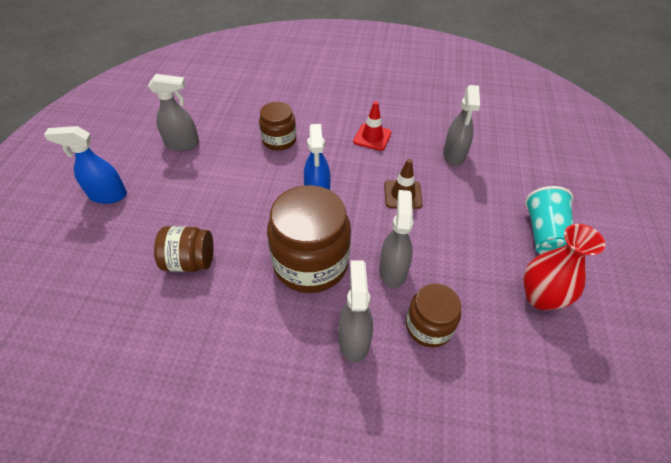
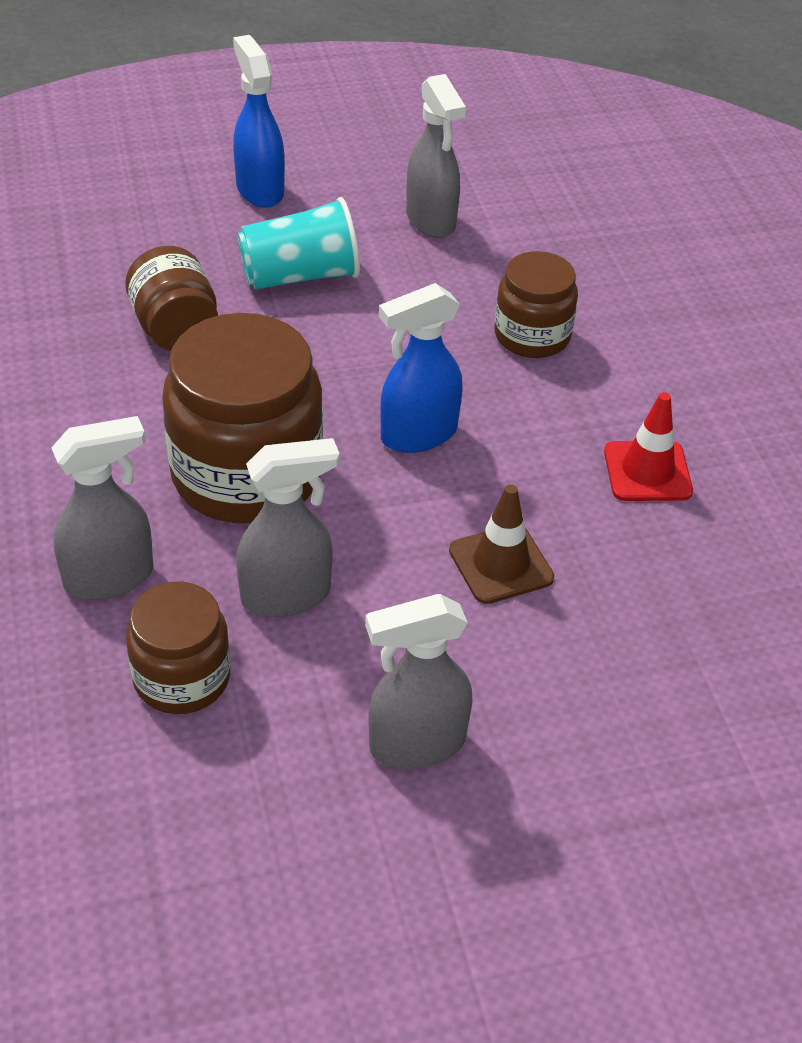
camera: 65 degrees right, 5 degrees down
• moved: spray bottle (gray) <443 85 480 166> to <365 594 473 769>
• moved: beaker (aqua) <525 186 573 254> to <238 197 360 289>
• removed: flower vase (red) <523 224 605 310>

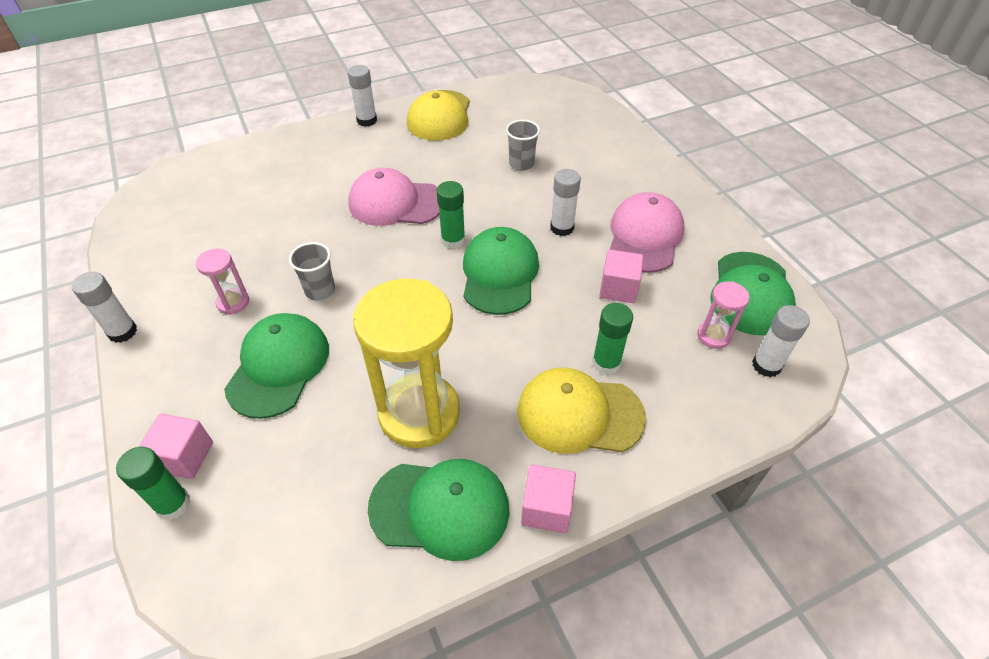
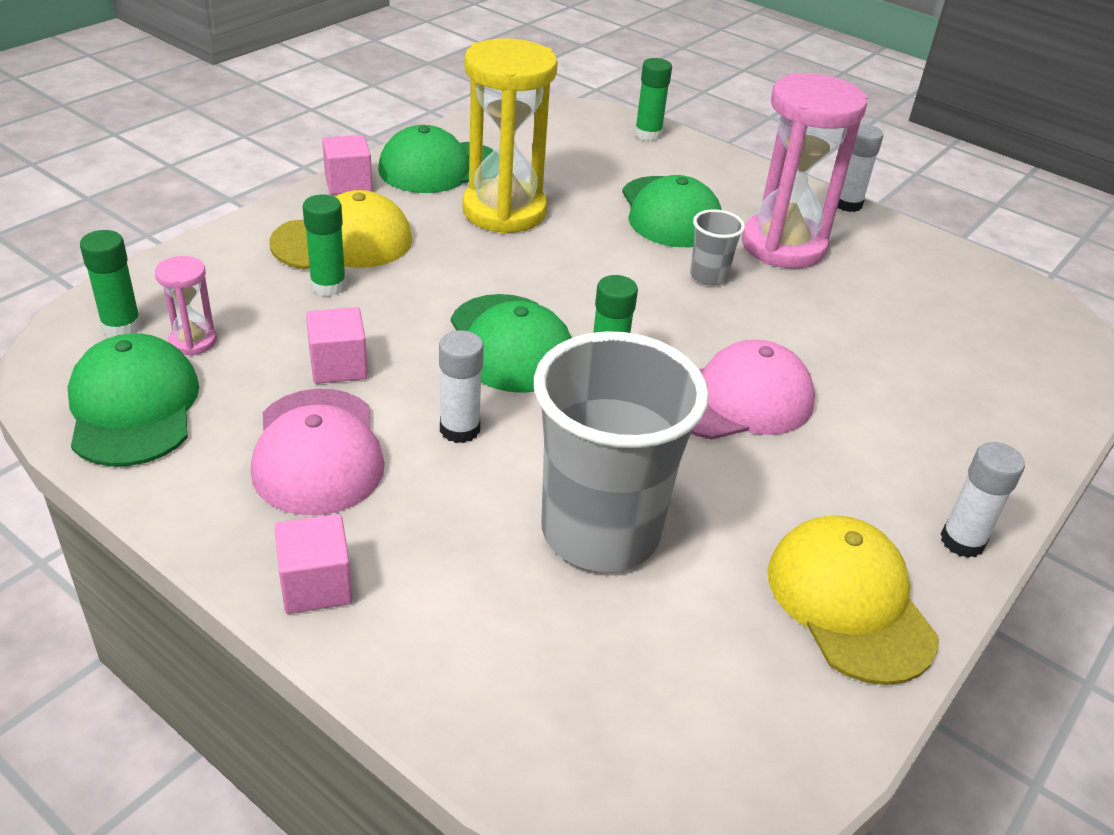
camera: 150 degrees right, 10 degrees down
• resized: beaker (gray) <506 120 540 171> = <534 331 709 572> x2.32
• resized: sand timer (rose-pink) <196 248 249 315> = <742 73 867 269> x2.24
• recoloured: glue stick (snow-white) <752 305 810 377> to glue stick (green) <80 230 141 337>
• moved: block (rose-pink) <139 413 213 479> to <274 514 353 614>

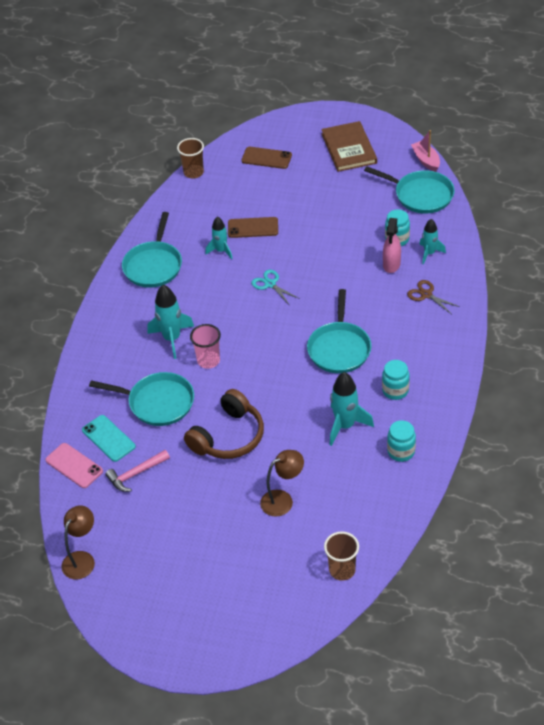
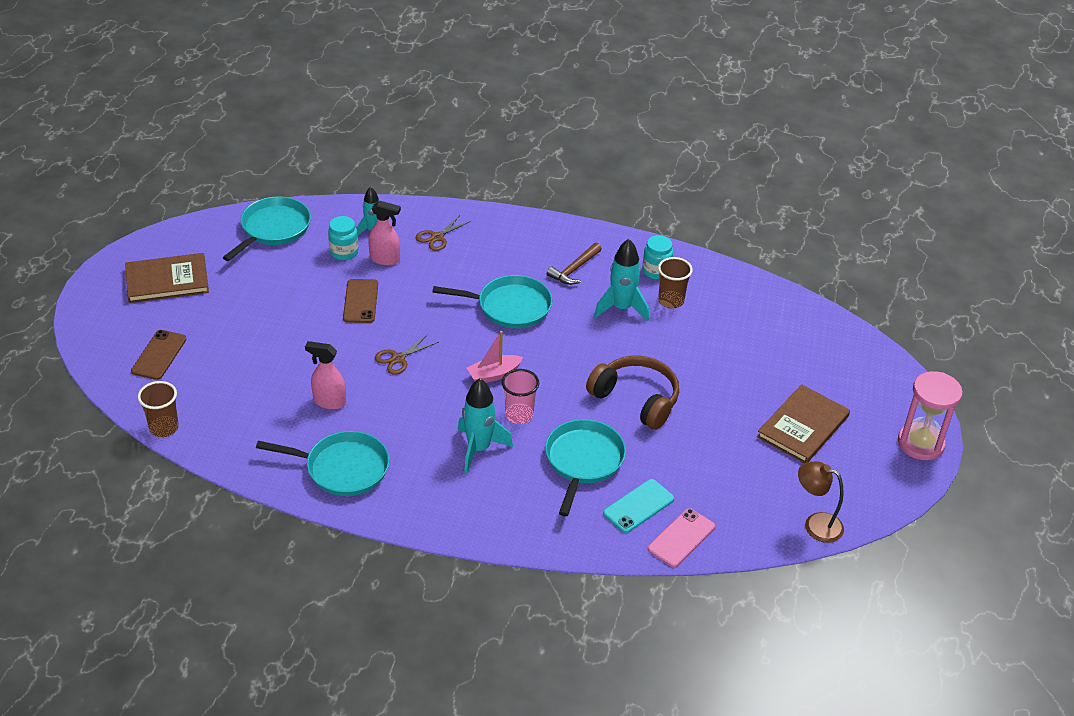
camera: 95 degrees left, 5 degrees down
• moved: boat (rose-pink) <411 130 440 172> to <467 331 523 383>
• replaced: rocket (aqua) <205 217 233 259> to spray bottle (rose-pink) <305 341 346 410>
• moved: mobile phone (dark brown) <228 217 278 238> to <343 279 378 323>
• recoloured: shears (aqua) <251 270 300 304> to shears (dark brown) <374 334 438 375>
• replaced: jar (aqua) <382 360 409 400> to claw hammer (dark brown) <547 243 602 285>
• removed: claw hammer (rose-pink) <105 450 170 492>
• removed: reading lamp (dark brown) <260 450 304 517>
• moved: beaker (dark brown) <324 531 359 581> to <658 257 693 309>
• added: sand timer (rose-pink) <898 371 963 460>
• added: hardcover (dark brown) <757 384 850 463>

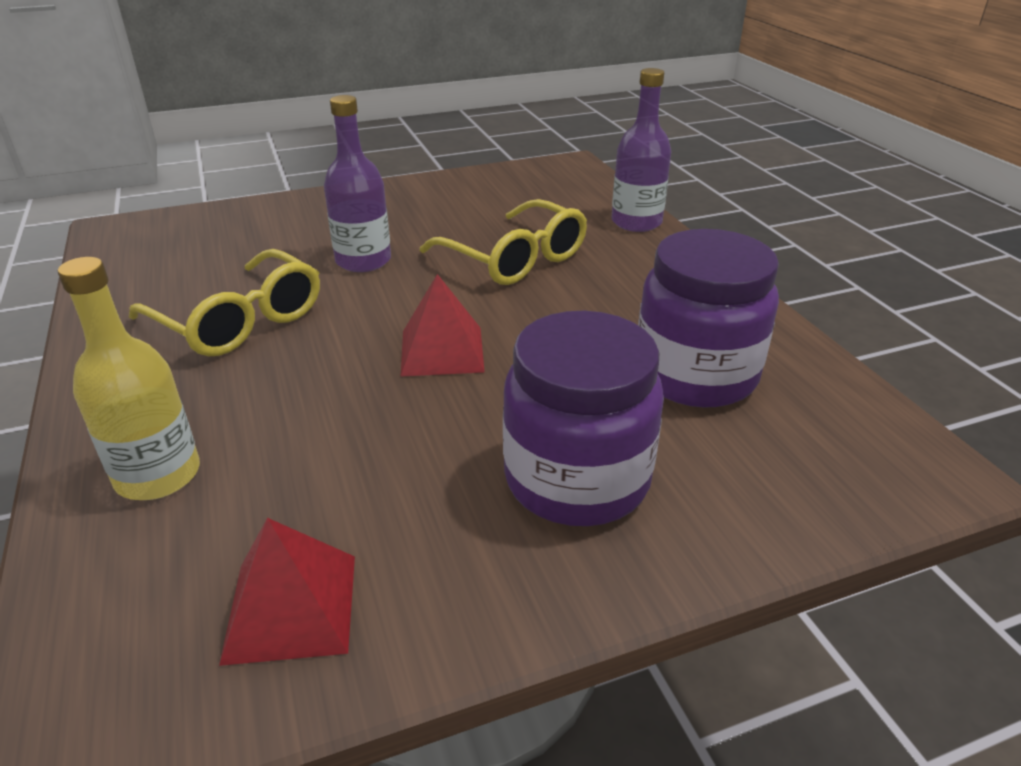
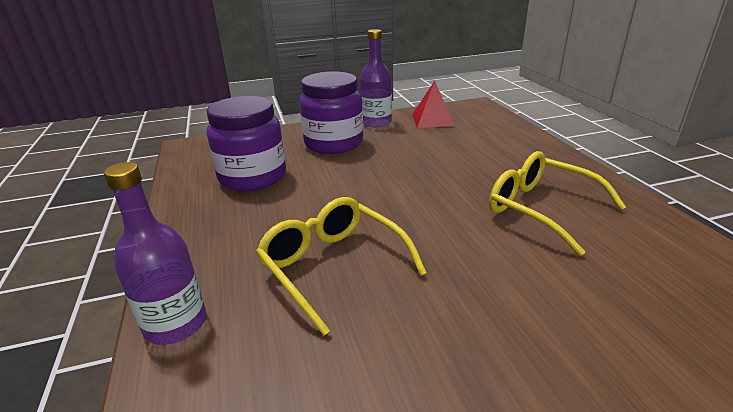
camera: 175 degrees left, 5 degrees down
• moved: bottle (royal purple) <324 95 391 272> to <360 29 392 127>
• removed: bottle (yellow) <58 257 200 500>
• removed: pyramid shape (red) <401 274 485 377>

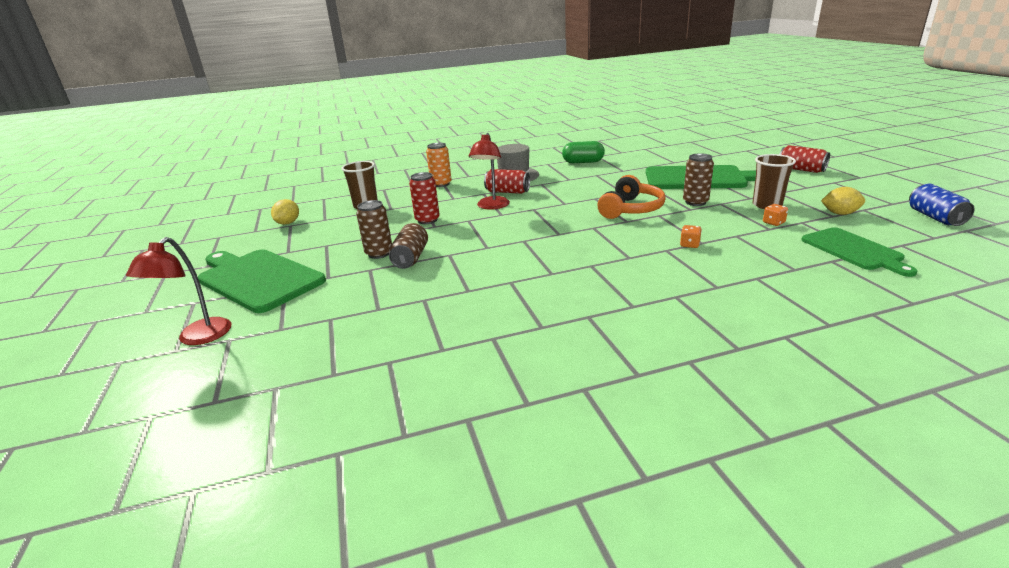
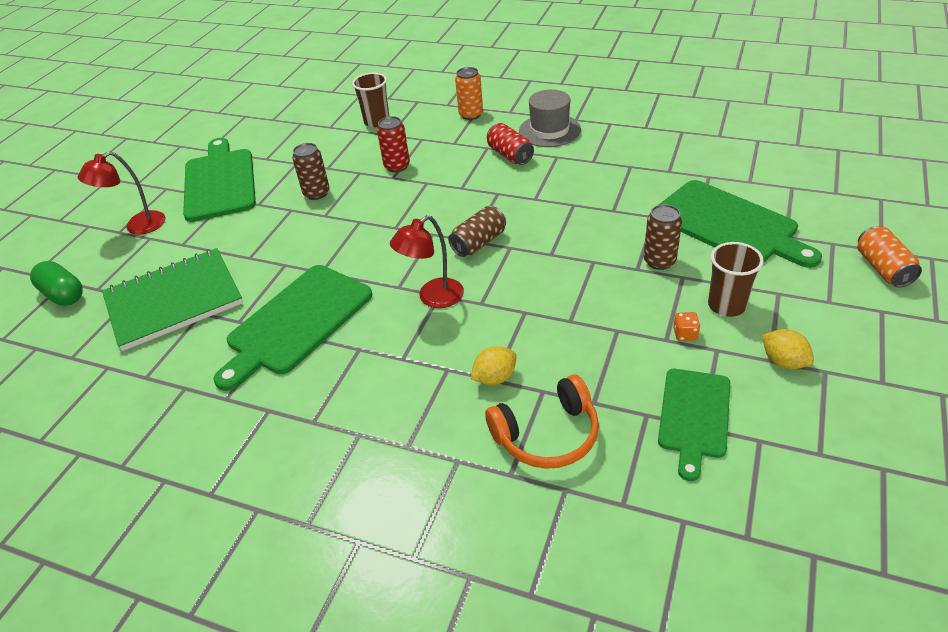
camera: 40 degrees right, 15 degrees up
• moved: reading lamp (red) <469 133 510 210> to <390 215 464 308>
• moved: capsule (green) <562 141 605 163> to <30 261 83 306>
• recoloured: can (red) <779 145 830 173> to can (orange) <857 226 922 288>
• moved: over-ear headphones (orange) <597 175 666 219> to <485 374 599 469>
• removed: can (blue) <909 184 975 226>
• moved: lemon (yellow) <271 199 299 225> to <471 346 516 385>
• moved: can (dark brown) <389 223 428 269> to <448 206 506 257>
• removed: dice (orange) <680 225 702 248>
• added: notepad (green) <102 248 243 351>
• added: bread board (green) <214 265 372 391>

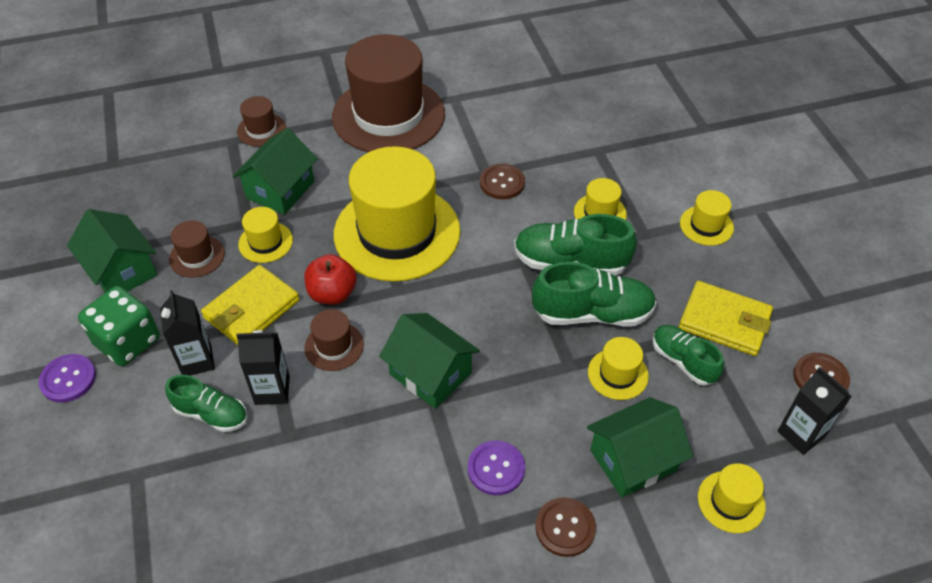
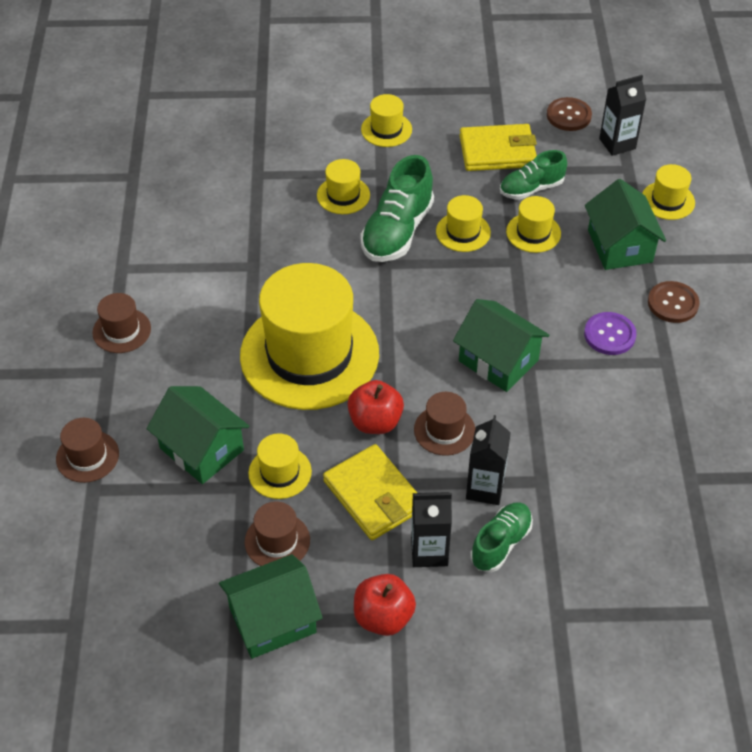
camera: 75 degrees left, 0 degrees up
• resized: top hat (dark brown) <332 34 445 152> = <92 293 151 353> x0.42
• removed: sewing button (dark brown) <480 164 525 199>
• replaced: sneaker (green) <532 262 656 327> to top hat (yellow) <436 195 491 252>
• turned: card wallet (yellow) <679 281 773 356> = <460 124 537 171> 45 degrees clockwise
• replaced: dice (green) <78 286 160 366> to apple (red) <354 574 416 636>
• turned: toy house (green) <379 313 480 409> = <453 299 550 392> 75 degrees clockwise
• removed: sewing button (royal purple) <39 354 96 403>

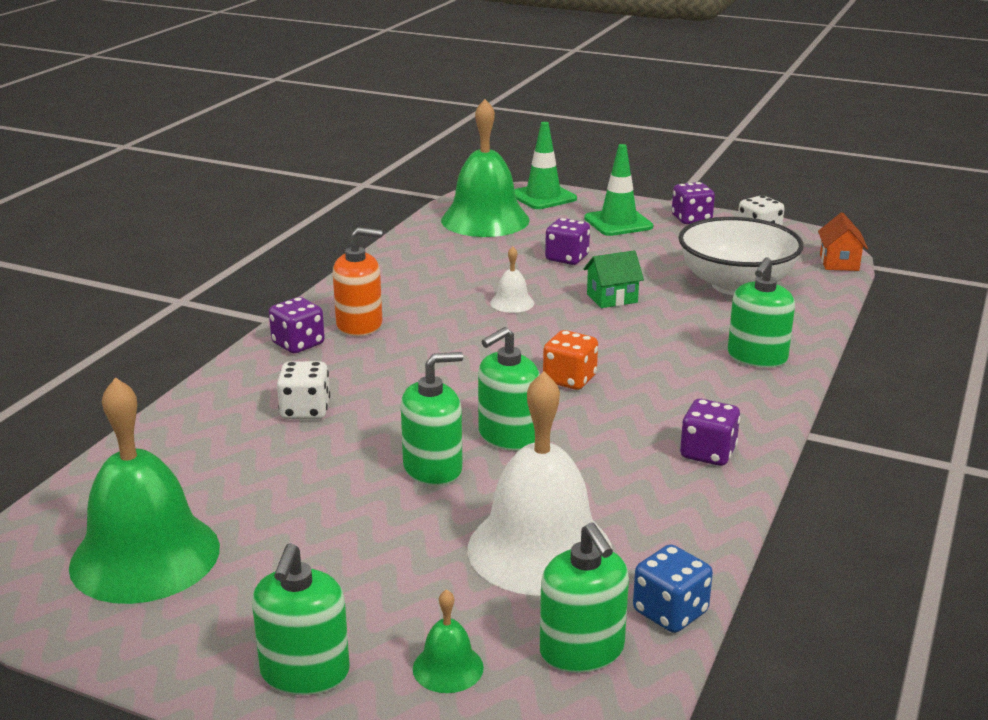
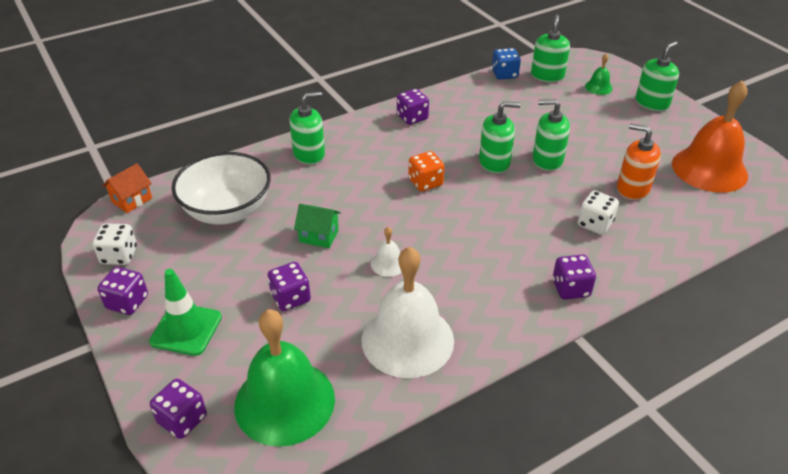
camera: 145 degrees left, 15 degrees up
• replaced: road cone (green) <514 122 577 209> to dice (royal purple) <150 379 207 439>
• moved: pump bottle (orange) <333 227 382 336> to <617 123 661 200>
• moved: bell (snow-white) <468 371 612 596> to <361 247 454 378>
• recoloured: bell (green) <69 377 220 604> to bell (orange) <672 80 748 193>

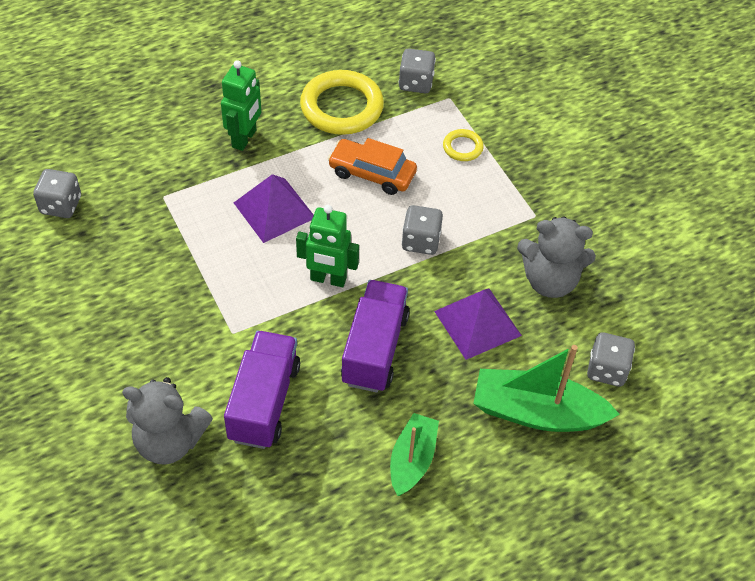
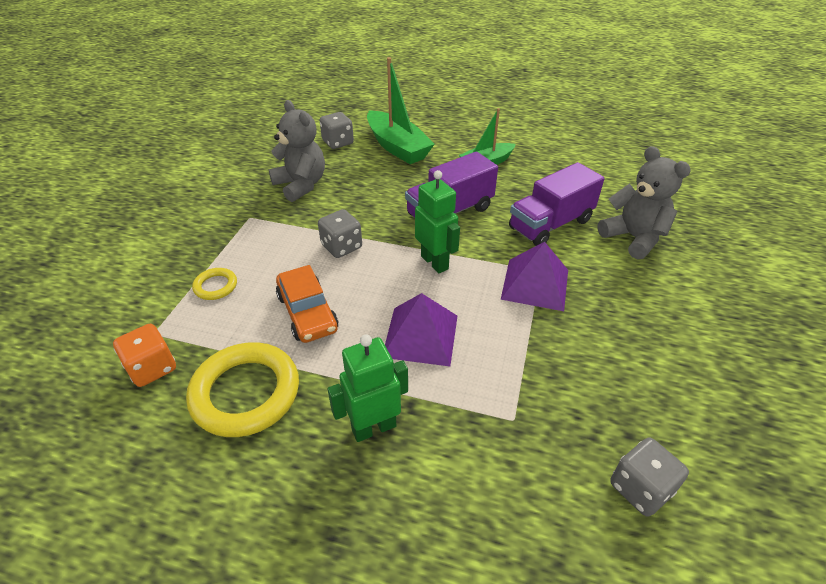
camera: 135 degrees left, 10 degrees down
• recoloured: dice (gray) <399 49 436 93> to dice (orange) <113 324 176 387>
• moved: pyramid shape (royal purple) <434 289 522 360> to <501 242 568 311>

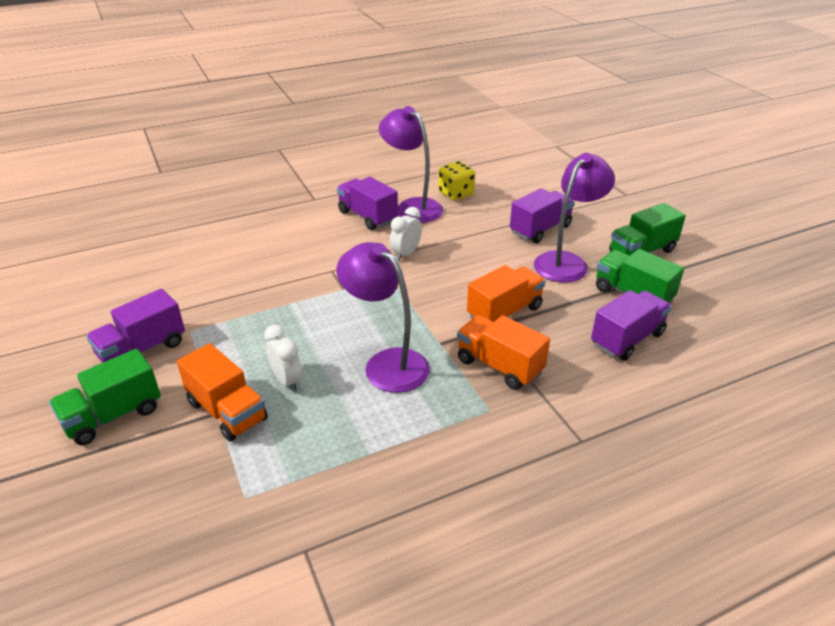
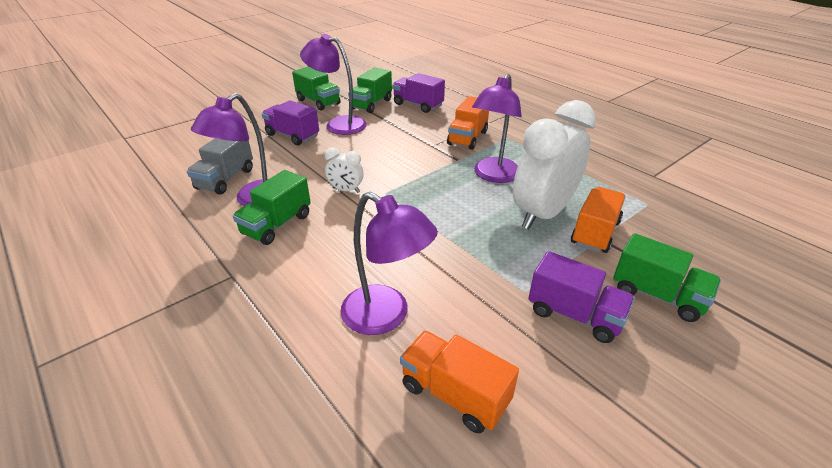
camera: 105 degrees left, 0 degrees up
• replaced: dice (yellow) <438 161 476 200> to lorry (gray) <187 138 253 194>
• recoloured: lorry (royal purple) <337 177 398 230> to lorry (green) <233 170 311 245>
• moved: lorry (orange) <467 265 546 322> to <400 330 519 434>
• resized: alarm clock (snow-white) <264 325 302 392> = <513 100 596 229> x2.26
• added: reading lamp (royal purple) <340 192 438 335>

